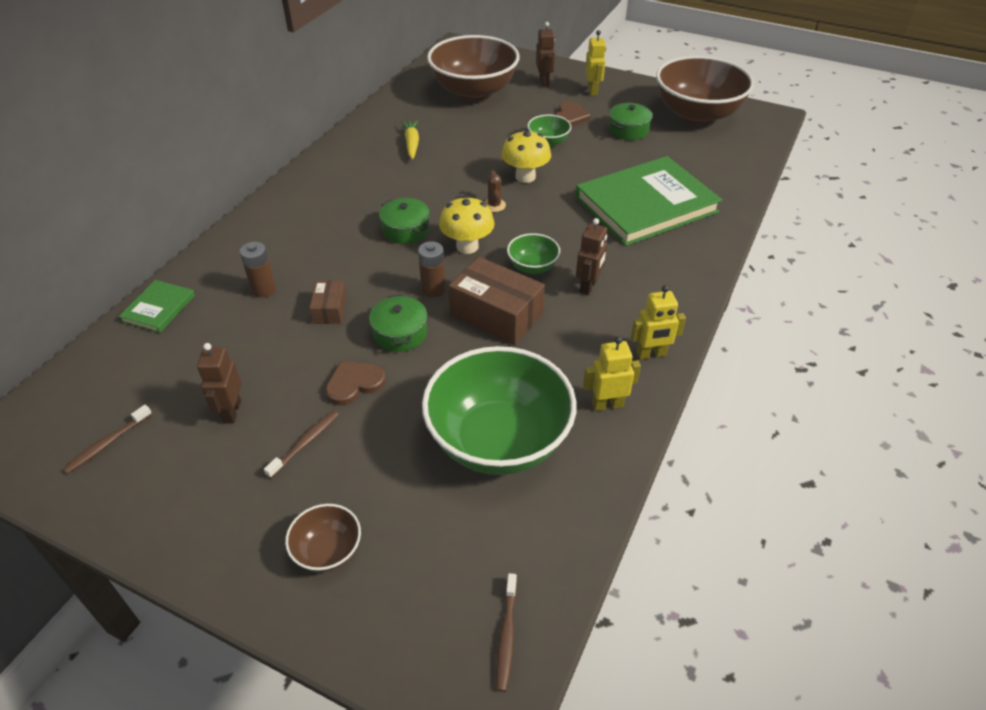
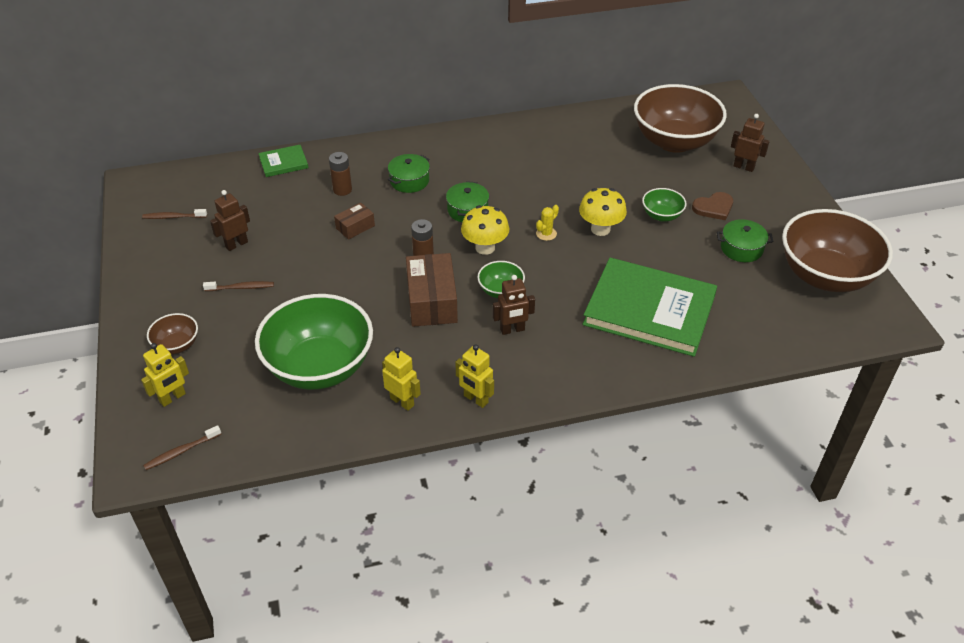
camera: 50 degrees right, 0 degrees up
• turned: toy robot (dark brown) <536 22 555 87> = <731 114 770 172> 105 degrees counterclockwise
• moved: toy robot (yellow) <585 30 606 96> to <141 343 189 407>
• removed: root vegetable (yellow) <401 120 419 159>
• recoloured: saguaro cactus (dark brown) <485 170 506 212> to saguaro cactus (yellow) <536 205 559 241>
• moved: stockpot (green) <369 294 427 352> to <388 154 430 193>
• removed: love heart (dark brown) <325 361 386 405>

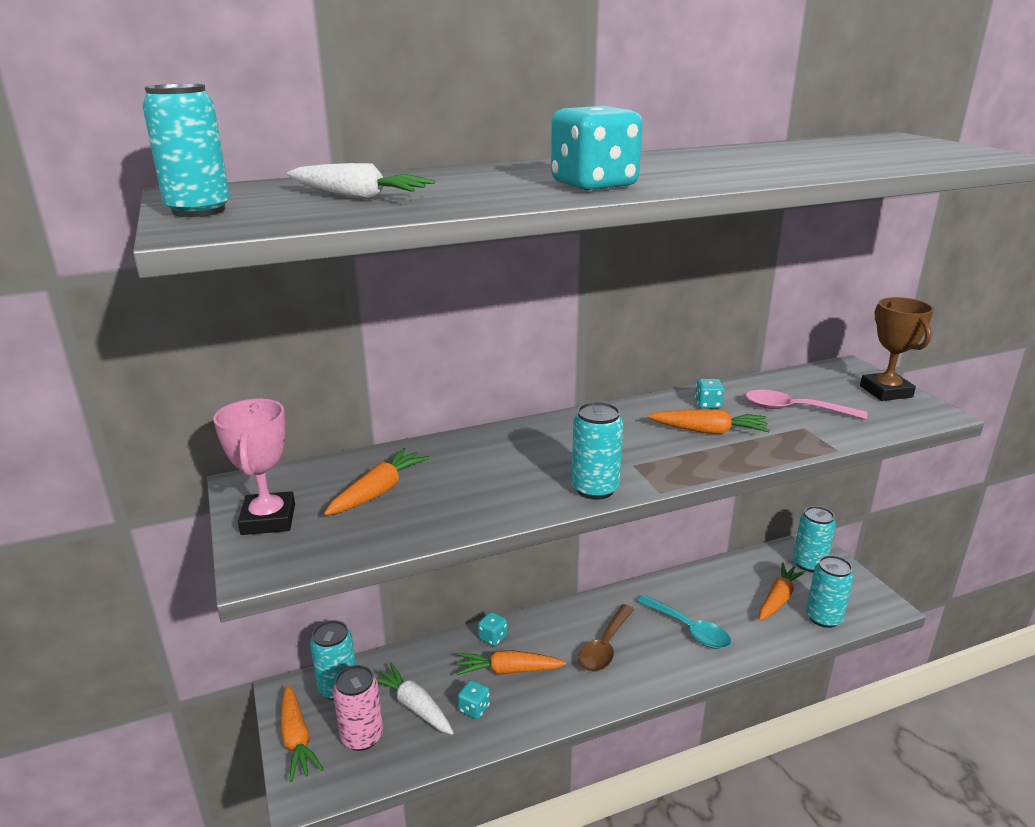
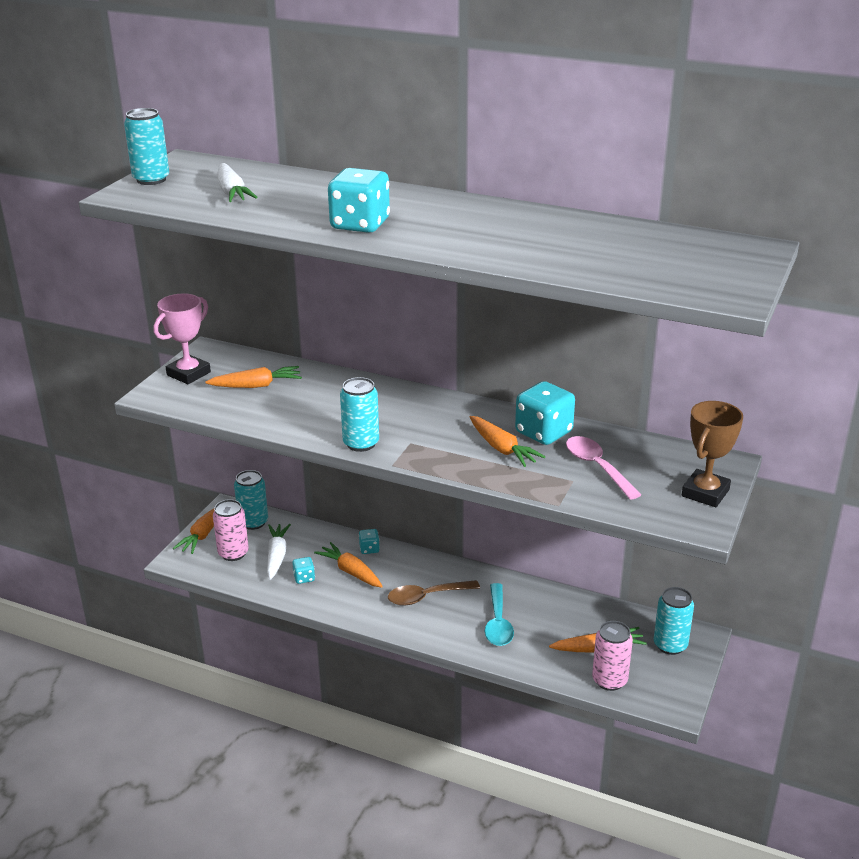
camera: 45 degrees right, 5 degrees up
• resized: dice (aqua) <695 379 725 409> = <515 381 575 445> x2.05
• recoloured: can (aqua) <806 555 854 628> to can (rose-pink) <592 621 633 691>

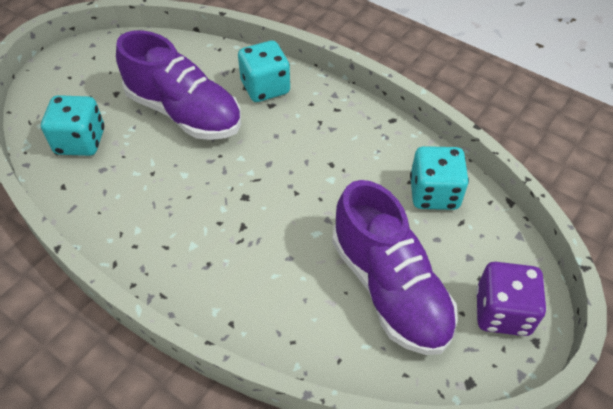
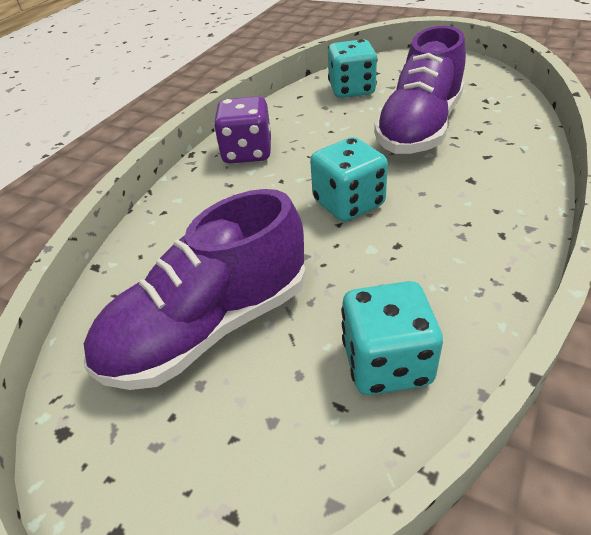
camera: 85 degrees right, 10 degrees down
• moved: dice (aqua) <238 41 290 102> to <310 137 388 222>
• moved: dice (royal purple) <476 262 546 336> to <214 96 271 163>

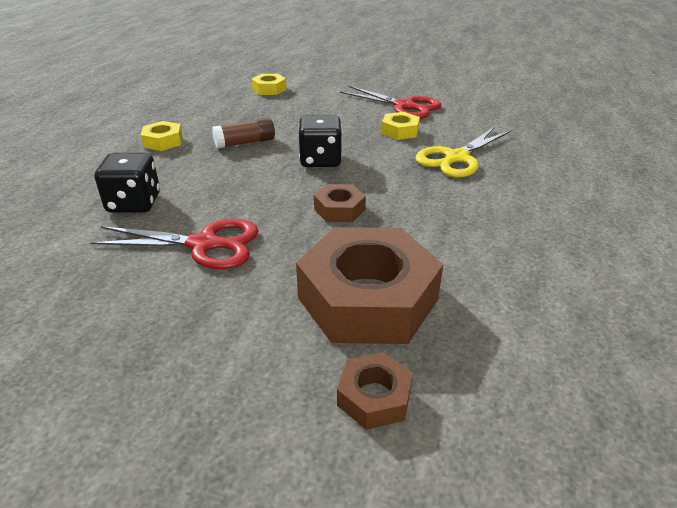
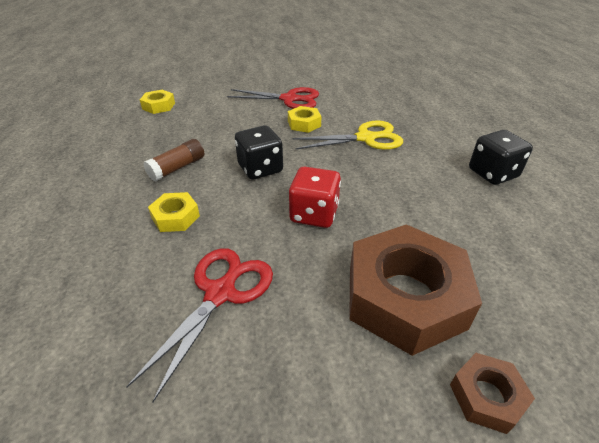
camera: 25 degrees left, 5 degrees up
• moved: nut (yellow) <141 121 183 151> to <148 192 200 232>
• turned: shears (yellow) <416 127 511 177> = <292 120 403 150> 120 degrees counterclockwise
• moved: dice (black) <95 153 160 213> to <469 130 533 185>
• replaced: nut (dark brown) <314 184 366 222> to dice (red) <289 166 341 228>
• turned: shears (red) <90 219 259 269> = <126 248 273 402> 45 degrees counterclockwise

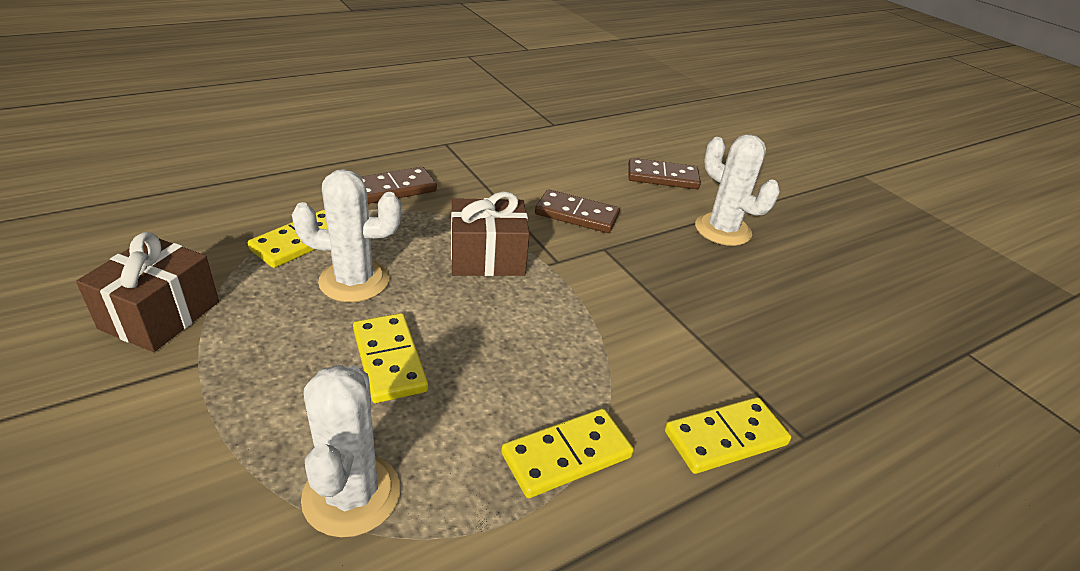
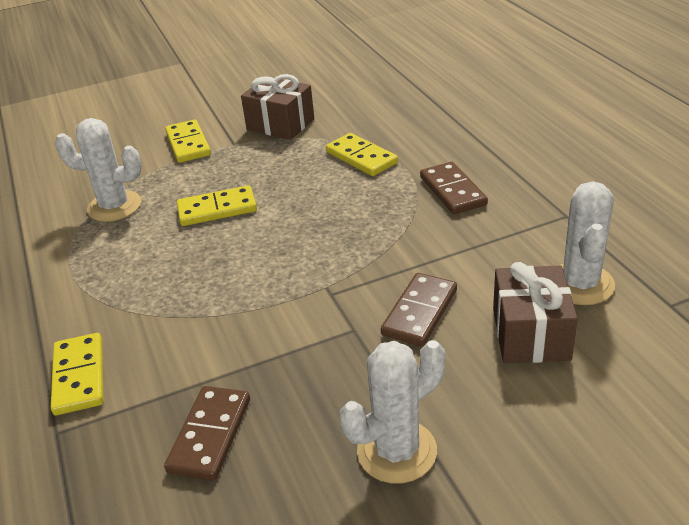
camera: 105 degrees right, 0 degrees up
• moved: domino piece (dark brown) <628 158 701 189> to <164 386 250 481>
• moved: saguaro cactus (snow-white) <292 169 401 302> to <559 182 615 305>
• moved: present (dark brown) <451 192 530 276> to <493 262 578 363>
• moved: domino piece (yellow) <501 409 634 498> to <165 119 211 163>

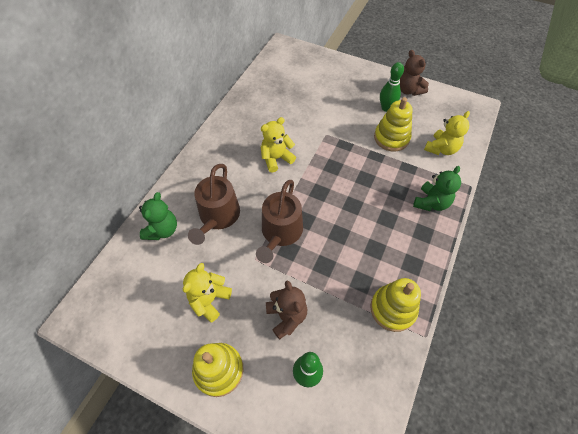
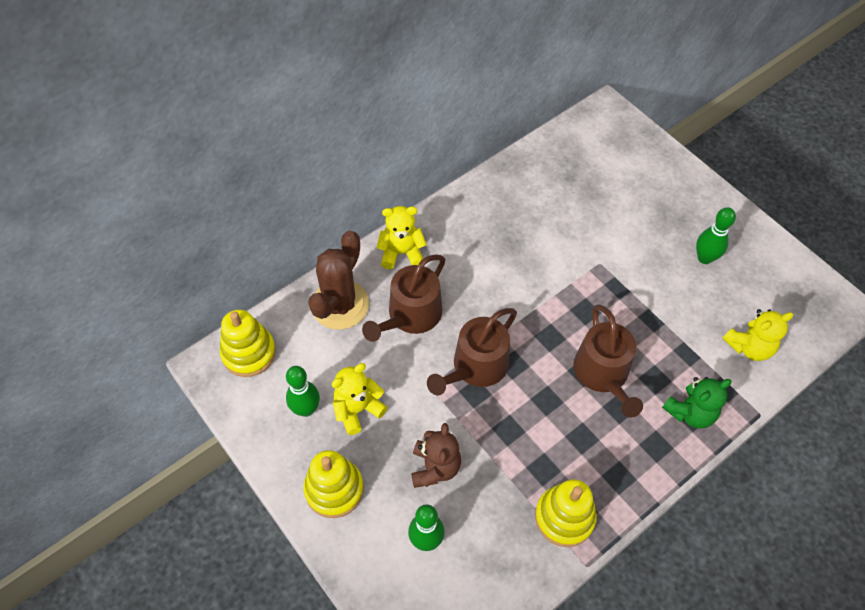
camera: 25 degrees right, 0 degrees up
• removed: teddy (dark brown) <400 50 429 96>
• moved: stacking rings (yellow) <374 97 413 151> to <220 310 276 377>
• moved: teddy (yellow) <261 117 296 173> to <376 206 427 269>
• replaced: teddy (green) <139 192 177 240> to saguaro cactus (dark brown) <308 230 369 330>
• added: watering can (dark brown) <573 304 643 418>
• added: skittle (green) <286 366 320 417>

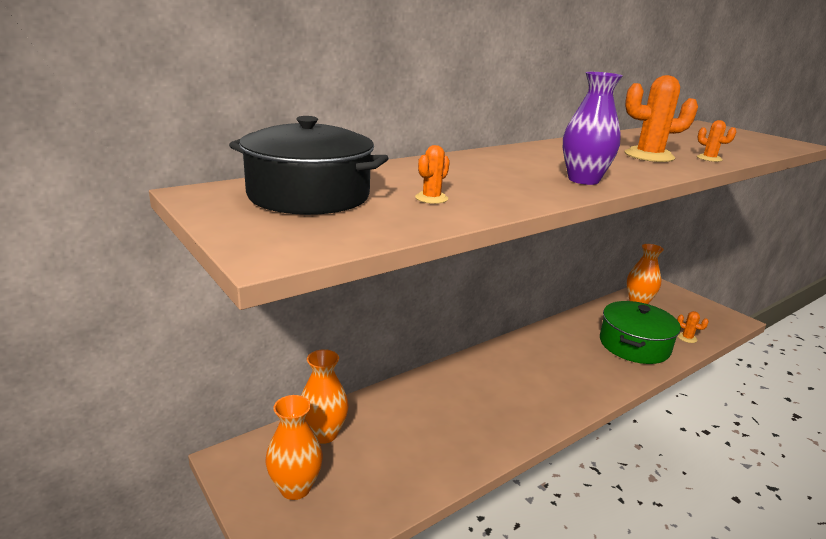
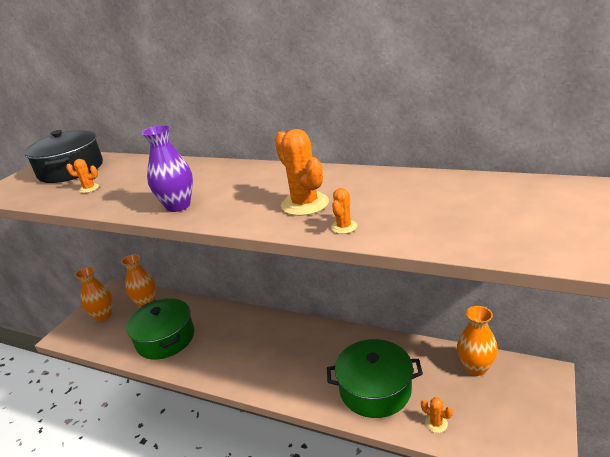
camera: 65 degrees right, 5 degrees up
• turned: saguaro cactus (orange) <677 311 709 343> = <421 397 453 433> 60 degrees counterclockwise
• added: stockpot (green) <126 298 194 360>

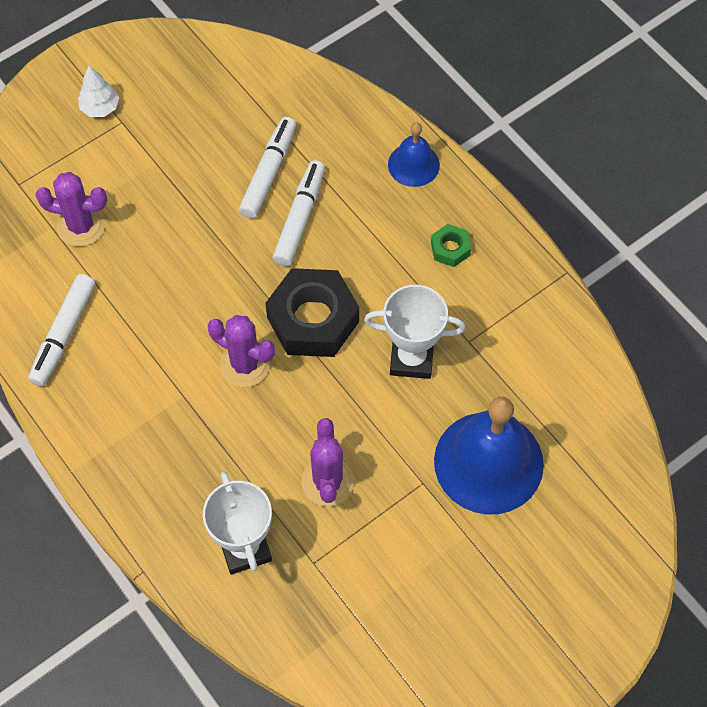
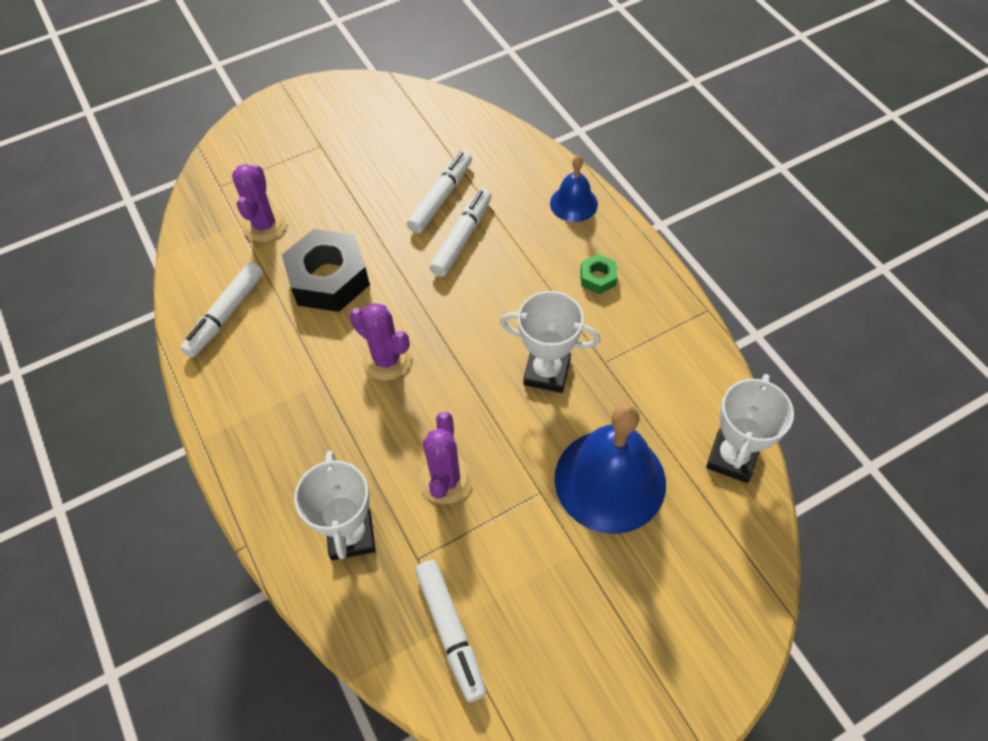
camera: 10 degrees right, 5 degrees down
• removed: toy tree (snow-white) <78 66 119 117>
• turned: saguaro cactus (royal purple) <36 172 107 247> = <232 164 286 242> 75 degrees clockwise
• moved: nut (black) <265 268 359 357> to <282 229 370 312>
• added: trophy (snow-white) <706 374 794 483>
• added: marker pen (snow-white) <415 560 486 702>

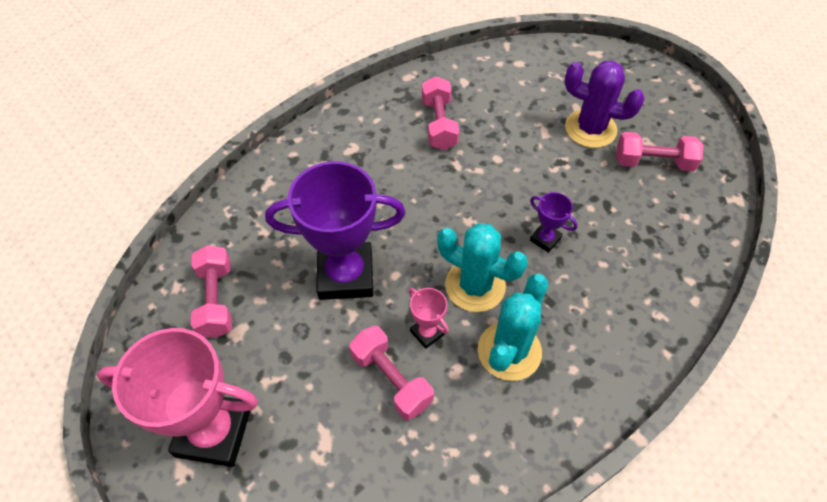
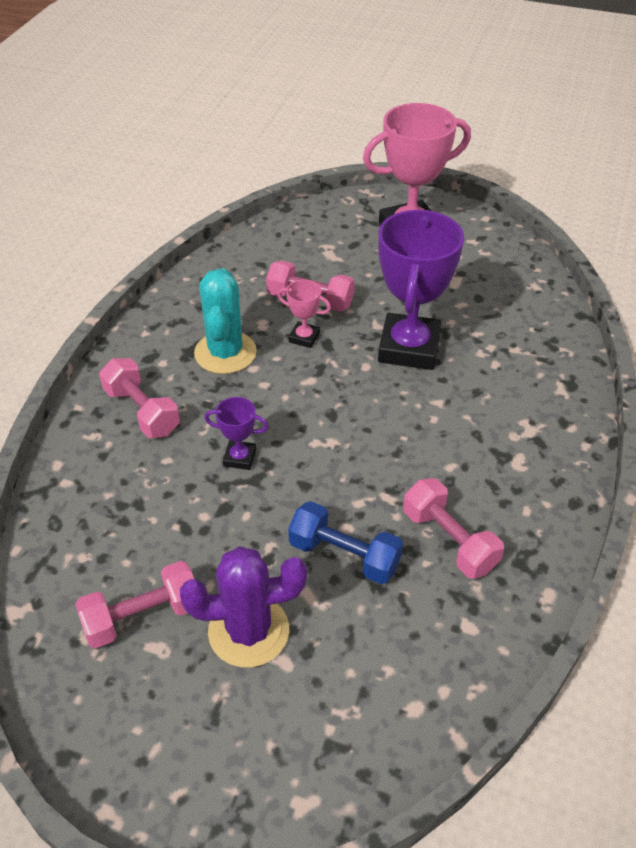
camera: 150 degrees right, 10 degrees down
• turned: trophy (royal purple) <265 161 405 300> = <378 210 464 370> 45 degrees counterclockwise
• removed: saguaro cactus (aqua) <437 223 528 312>
• moved: free weight (rose-pink) <191 245 232 338> to <99 358 180 438>
• added: free weight (blue) <288 501 403 584>

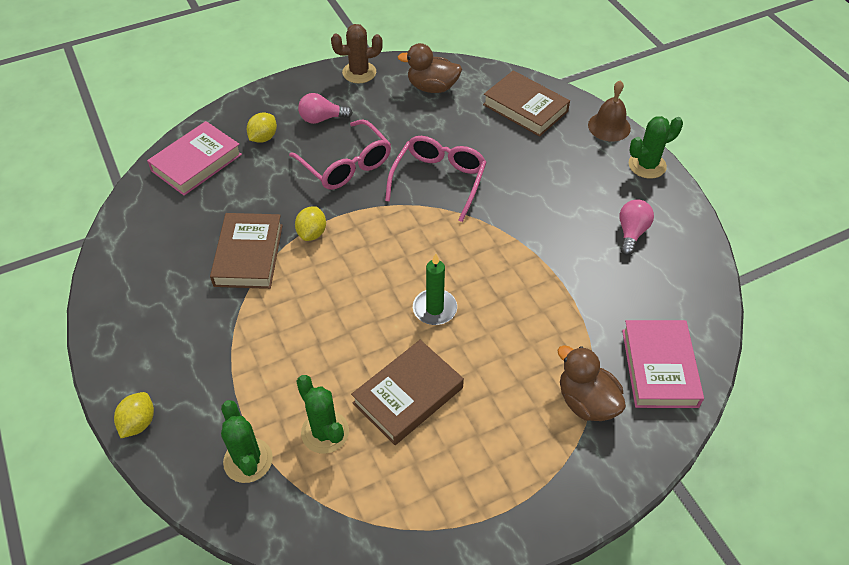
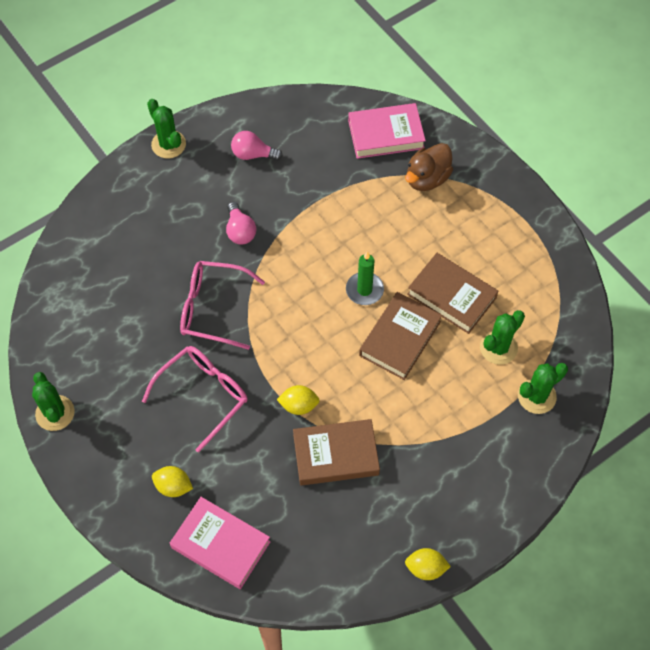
camera: 100 degrees left, 10 degrees up
• recoloured: saguaro cactus (dark brown) <331 24 383 83> to saguaro cactus (green) <32 372 75 431>
• removed: toy duck (dark brown) <397 43 462 93>
• moved: hardcover (dark brown) <483 70 570 137> to <359 292 442 380>
• removed: bell (dark brown) <588 80 631 142>
• moved: bulb (rose-pink) <298 93 353 124> to <226 202 256 244>
• moved: lemon (yellow) <114 392 154 438> to <405 548 451 580>

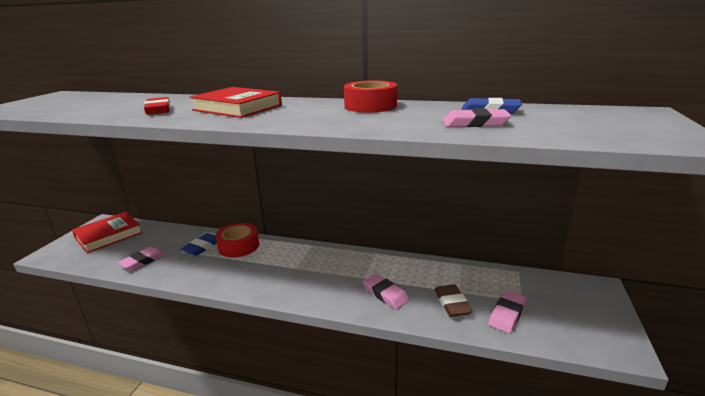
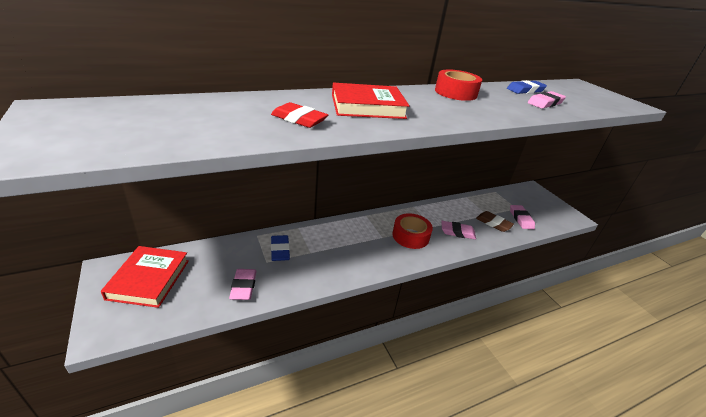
camera: 45 degrees left, 10 degrees up
• moved: tape (red) <216 223 259 258> to <392 213 433 249>

